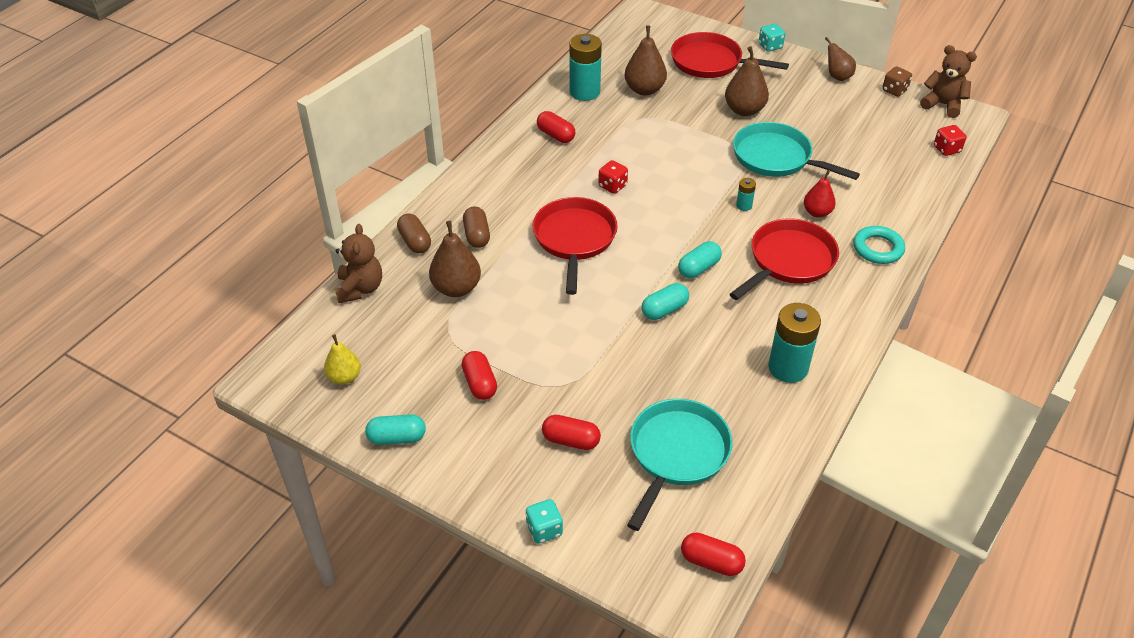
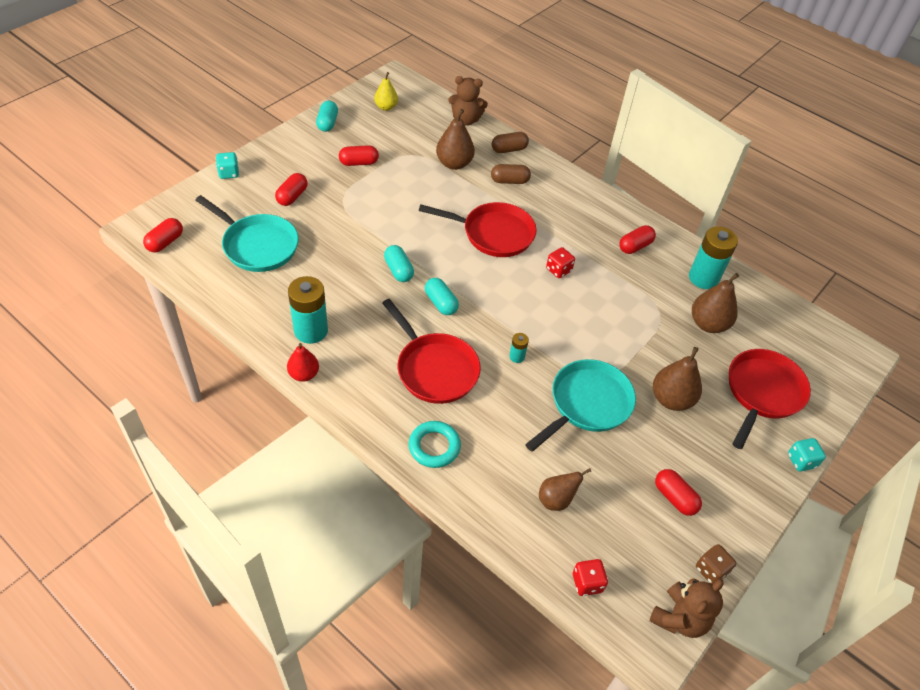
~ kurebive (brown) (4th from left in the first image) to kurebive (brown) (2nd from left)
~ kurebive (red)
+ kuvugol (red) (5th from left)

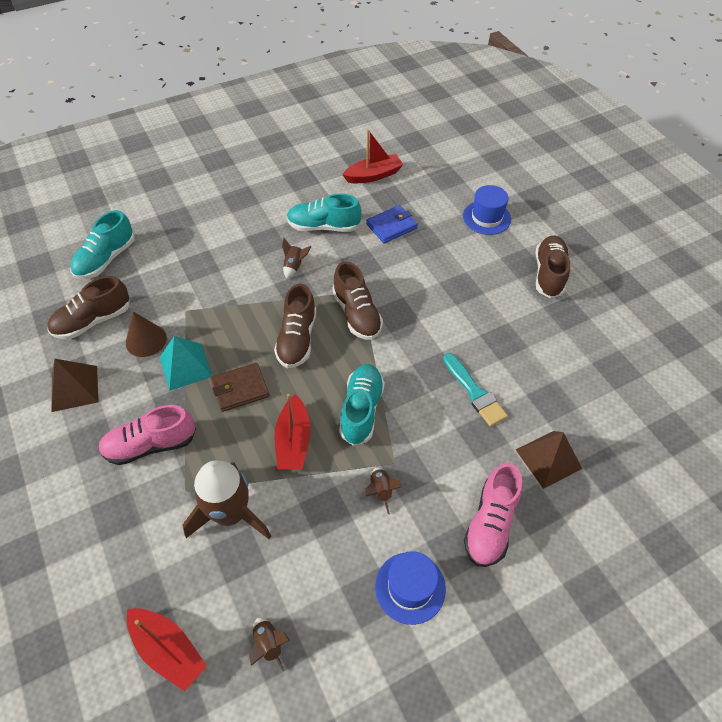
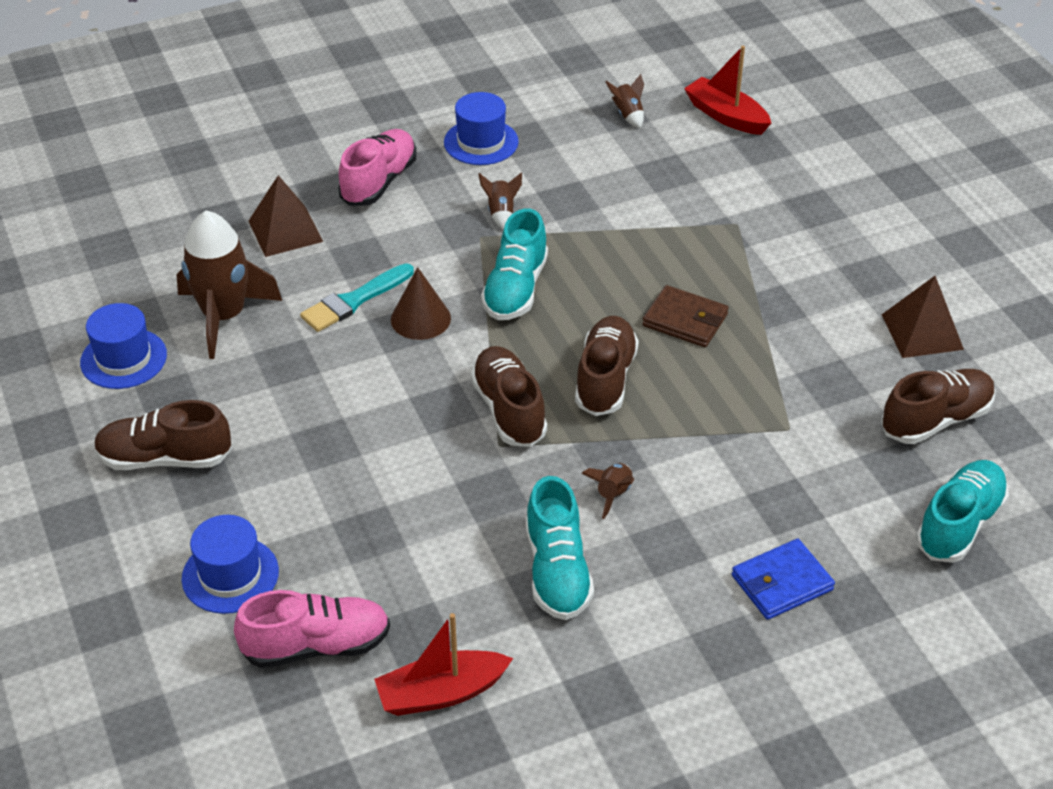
~ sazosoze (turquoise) (2nd from left) 75 degrees clockwise
~ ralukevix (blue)
~ sazosoze (brown) (4th from left in the first image) 75 degrees clockwise
~ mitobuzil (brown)
- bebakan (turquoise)
~ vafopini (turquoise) 105 degrees counterclockwise
~ ralukevix (brown) 45 degrees clockwise
- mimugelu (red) (2nd from left)
~ sazosoze (pink) (1st from left)
~ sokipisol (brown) (1st from left)
+ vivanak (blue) (1st from left)

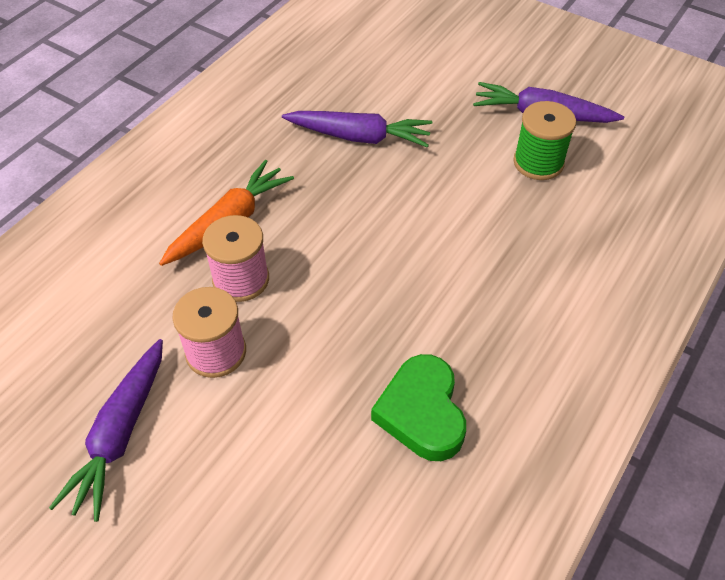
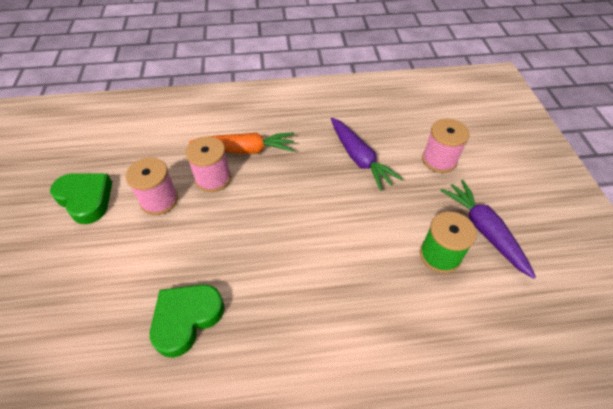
~ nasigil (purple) (1st from left) to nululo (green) (1st from left)
+ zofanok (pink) (3rd from left)

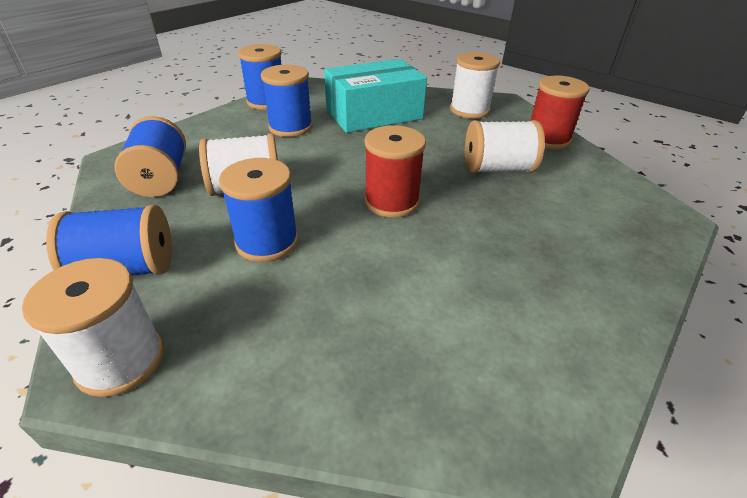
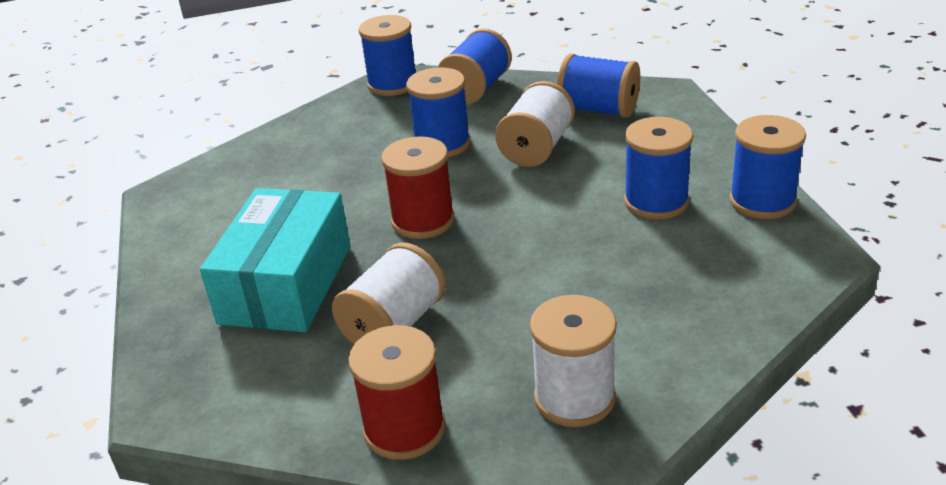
~ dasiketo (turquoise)
~ zofanok (white) (1st from left) to zofanok (blue) (1st from left)

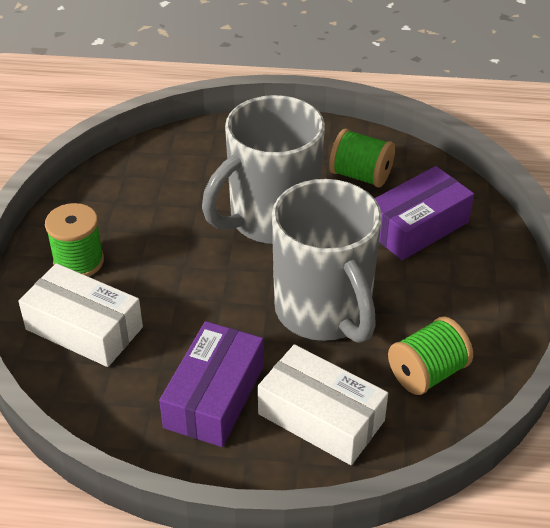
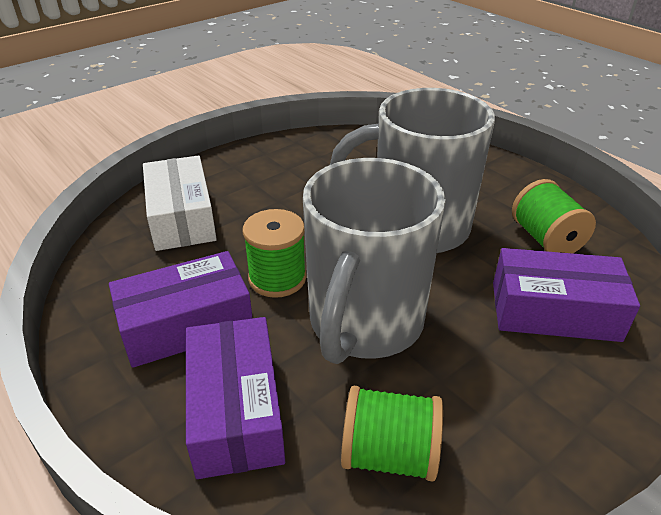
~ zofanok (green) (1st from left)
~ dasiketo (white) (2nd from left) to dasiketo (purple) (2nd from left)

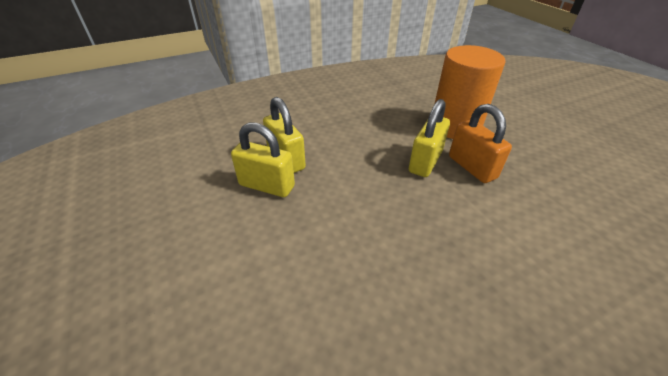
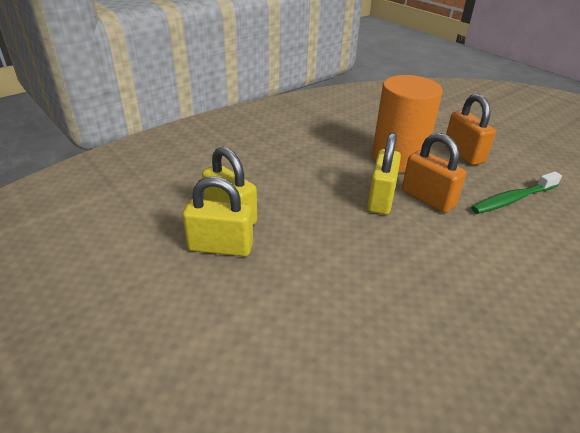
+ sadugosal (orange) (2nd from left)
+ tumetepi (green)

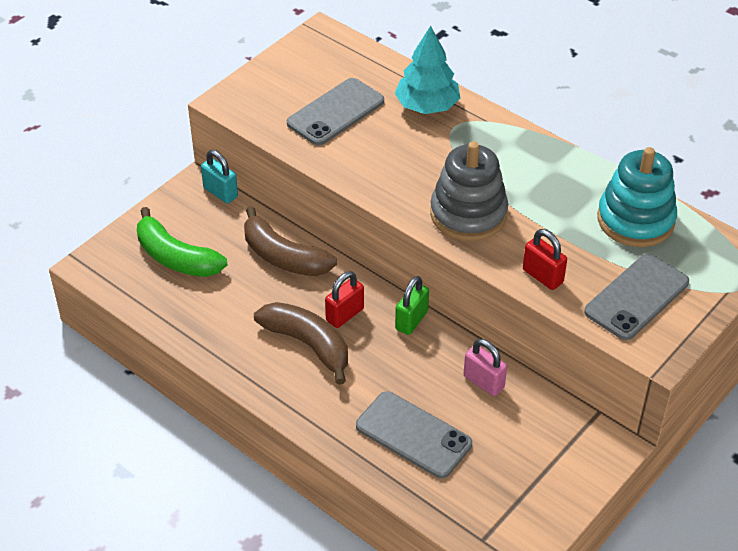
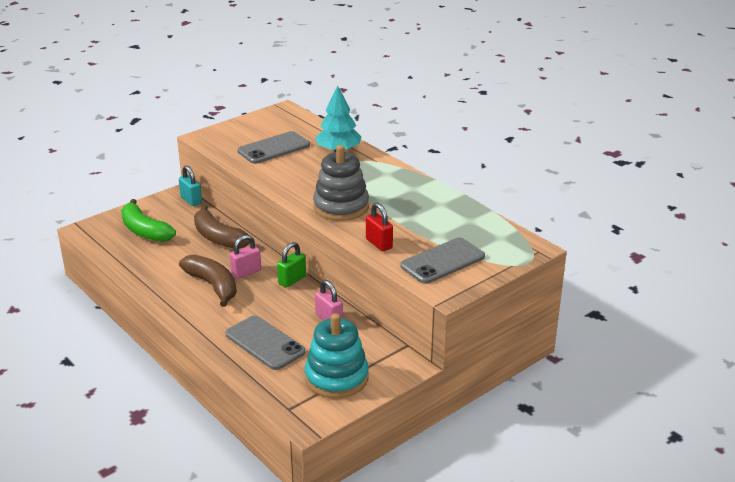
~ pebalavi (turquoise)
~ sadugosal (red) (1st from left) to sadugosal (pink) (1st from left)

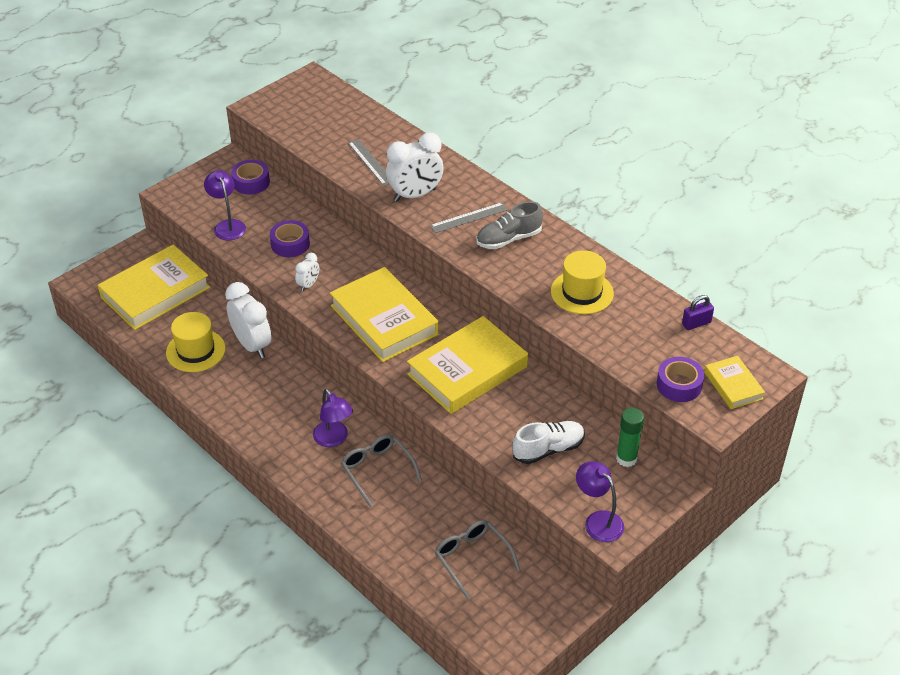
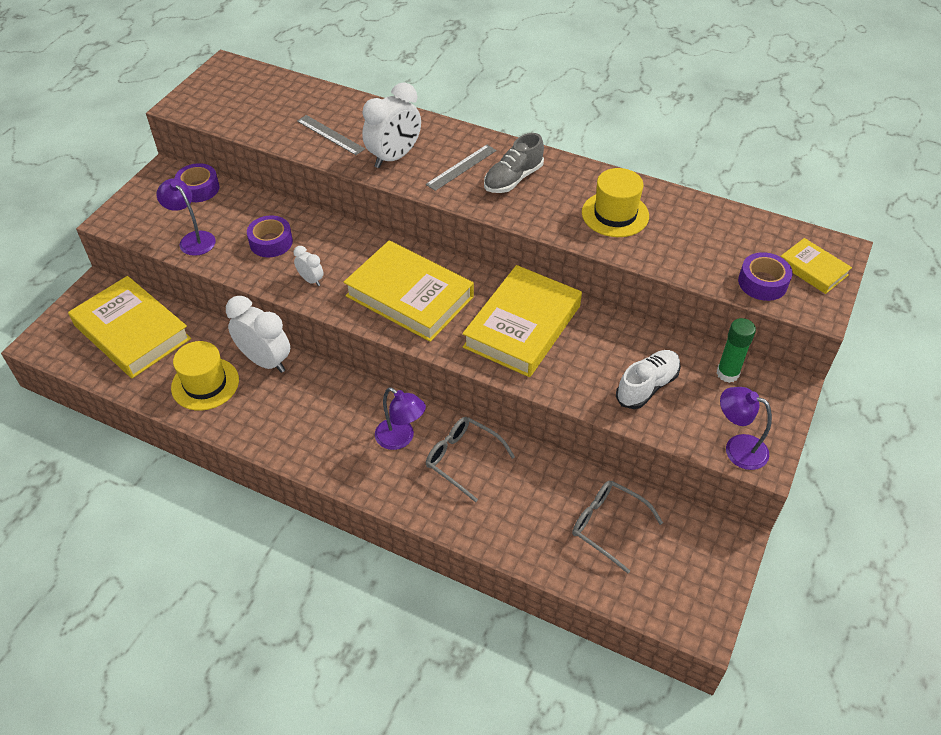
~ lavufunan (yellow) (1st from left) 75 degrees counterclockwise
~ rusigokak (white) (2nd from left) 60 degrees counterclockwise
- sadugosal (purple)

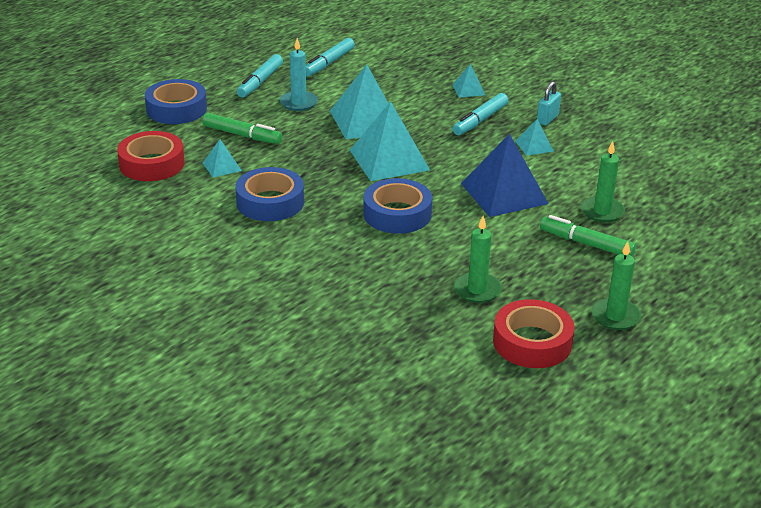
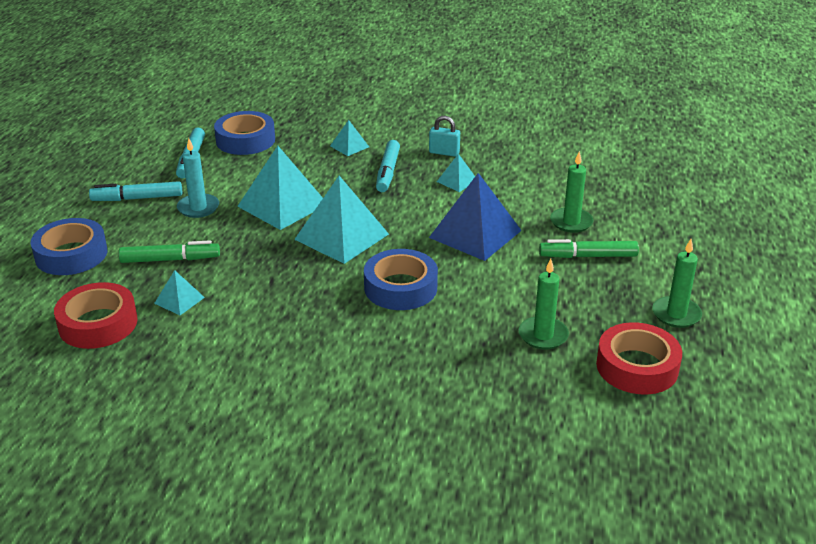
~ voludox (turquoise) (1st from left) 90 degrees clockwise
~ sadugosal (turquoise) 75 degrees counterclockwise
~ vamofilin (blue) (2nd from left)

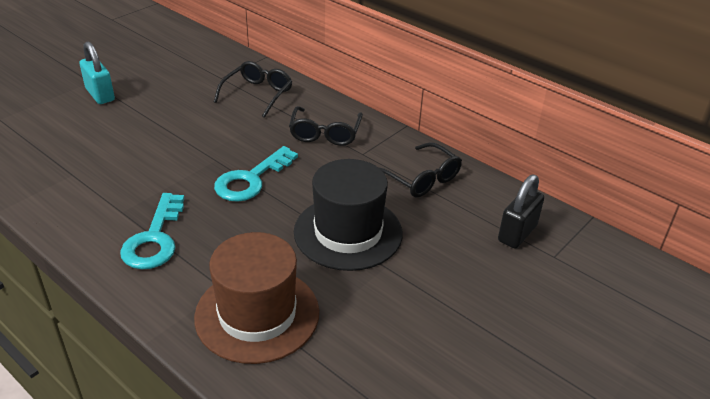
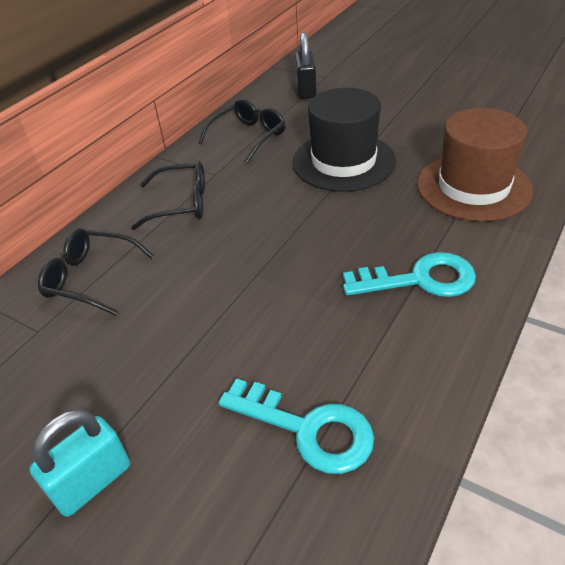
~ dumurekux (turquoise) (2nd from left in the first image) to dumurekux (turquoise) (1st from left)
~ sadugosal (black) 60 degrees clockwise

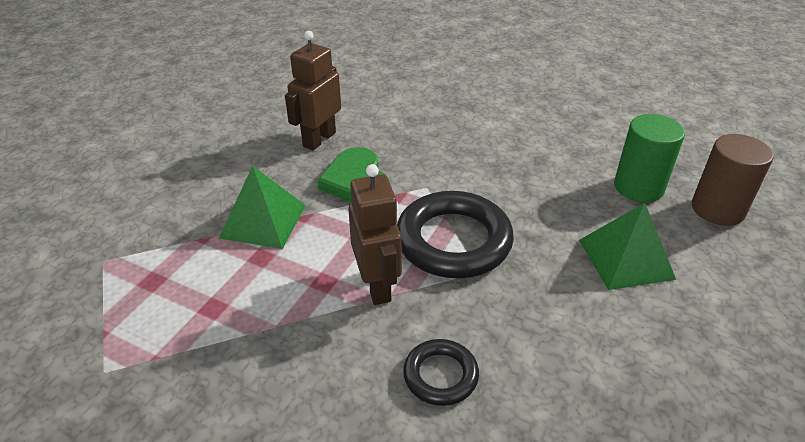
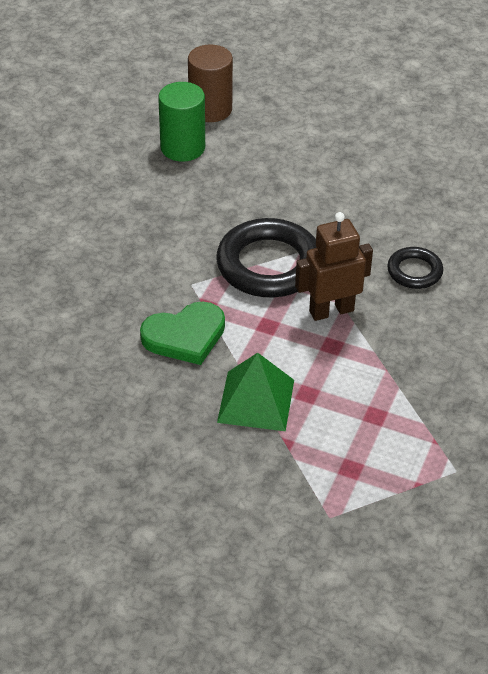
- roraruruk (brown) (1st from left)
- bebakan (green) (2nd from left)

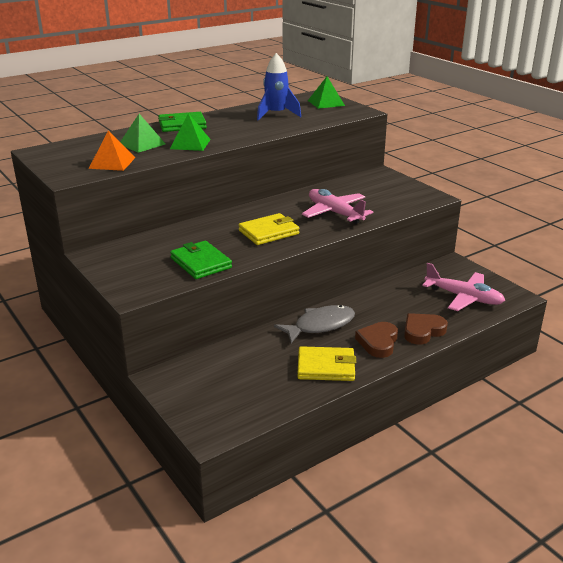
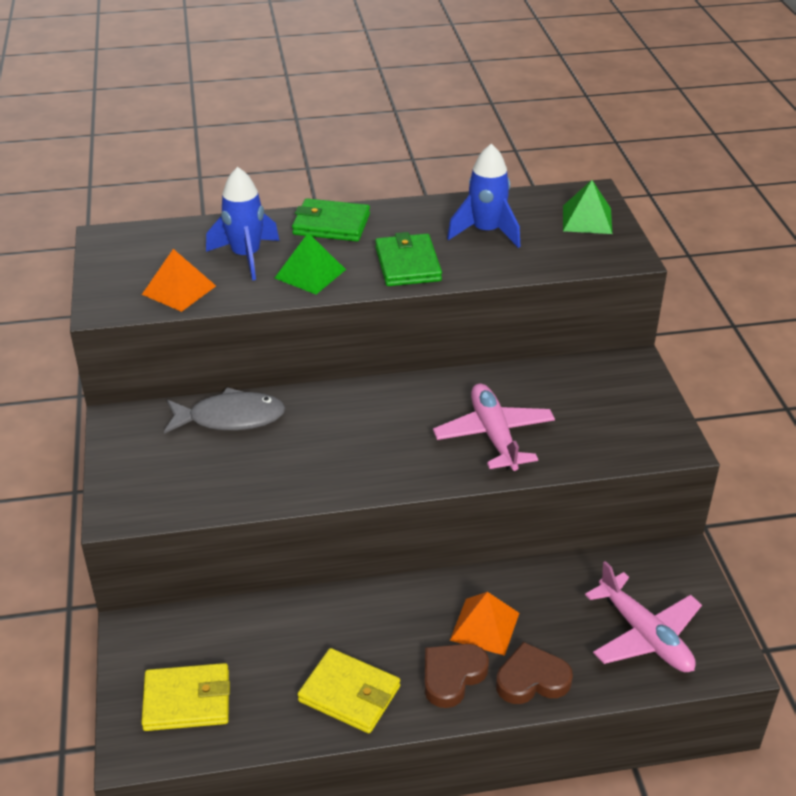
~ bebakan (green) (1st from left) to sokipisol (blue) (1st from left)
~ ralukevix (yellow) (1st from left)
~ ralukevix (green) (2nd from left)
~ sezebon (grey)
+ bebakan (orange) (2nd from left)

